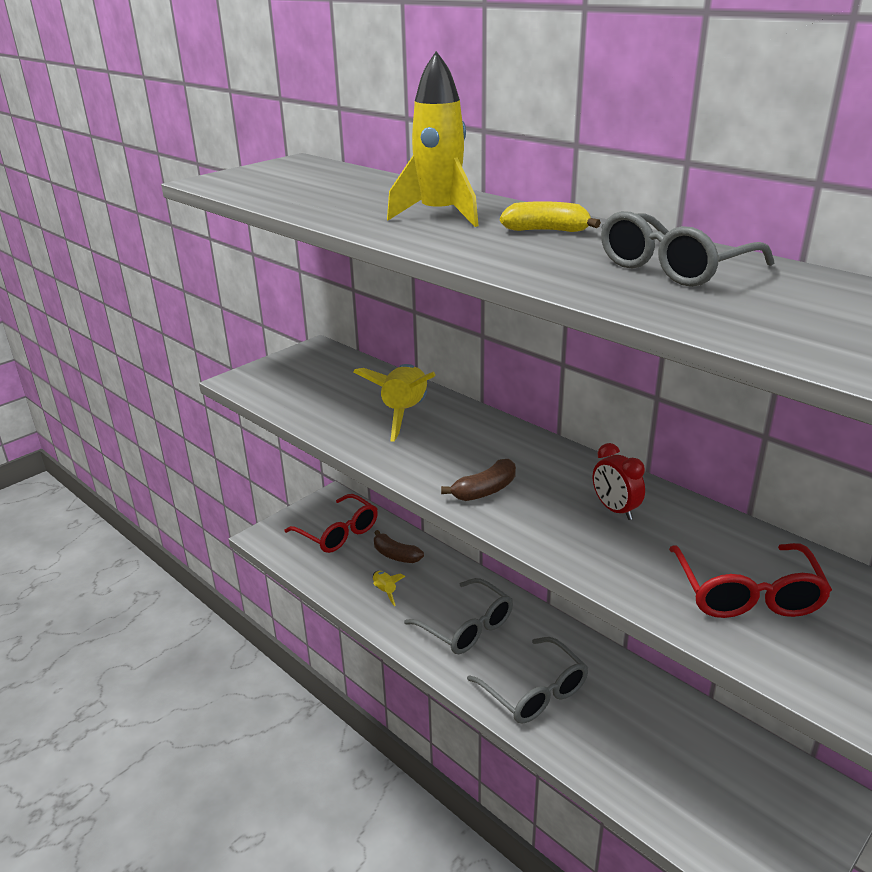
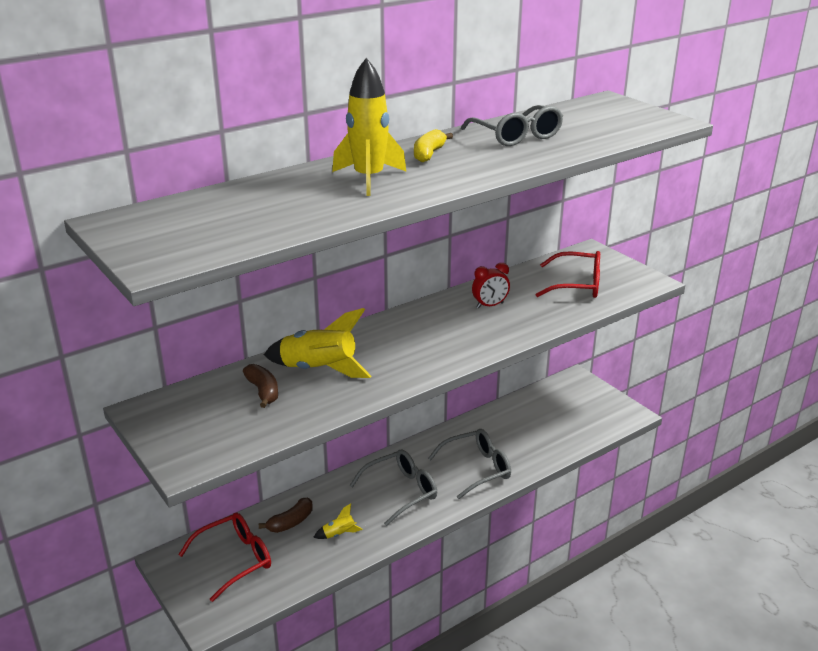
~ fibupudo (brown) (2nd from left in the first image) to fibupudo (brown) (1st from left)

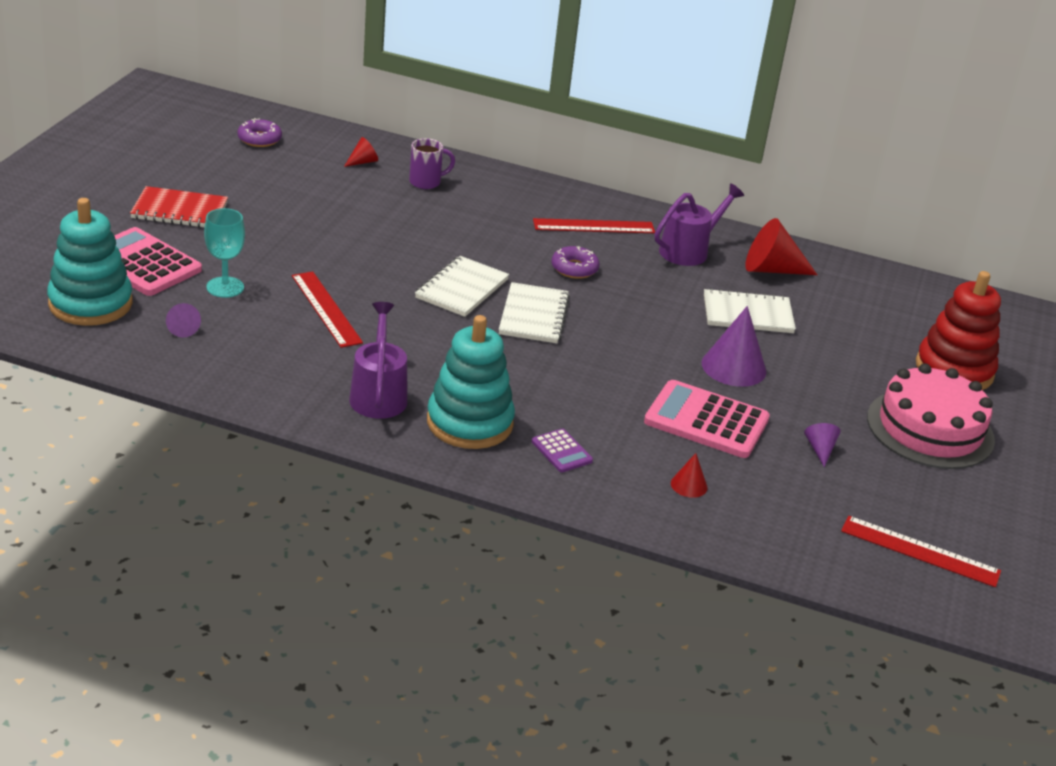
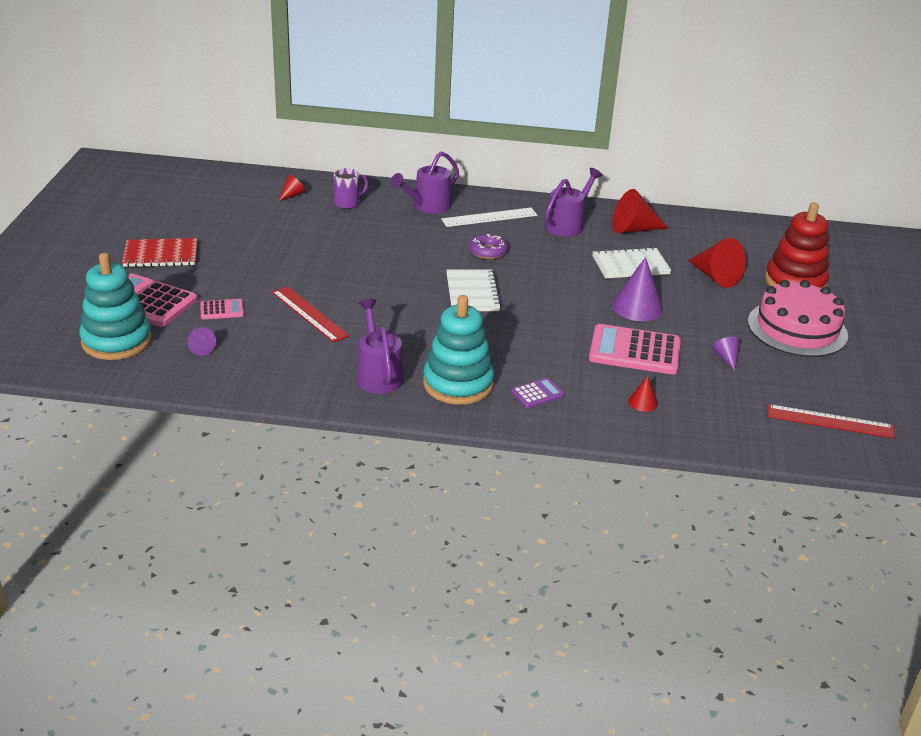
- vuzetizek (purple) (1st from left)
~ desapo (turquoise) to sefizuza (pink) (2nd from left)
~ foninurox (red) (2nd from left) to foninurox (white)
- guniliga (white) (1st from left)
~ sefizuza (purple) 75 degrees counterclockwise
+ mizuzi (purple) (2nd from left)
+ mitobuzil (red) (4th from left)

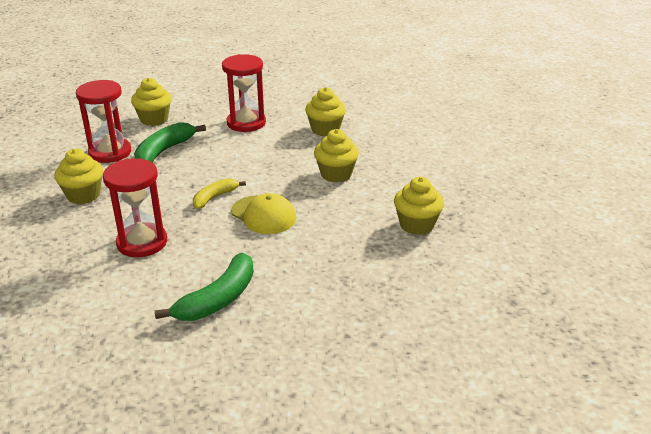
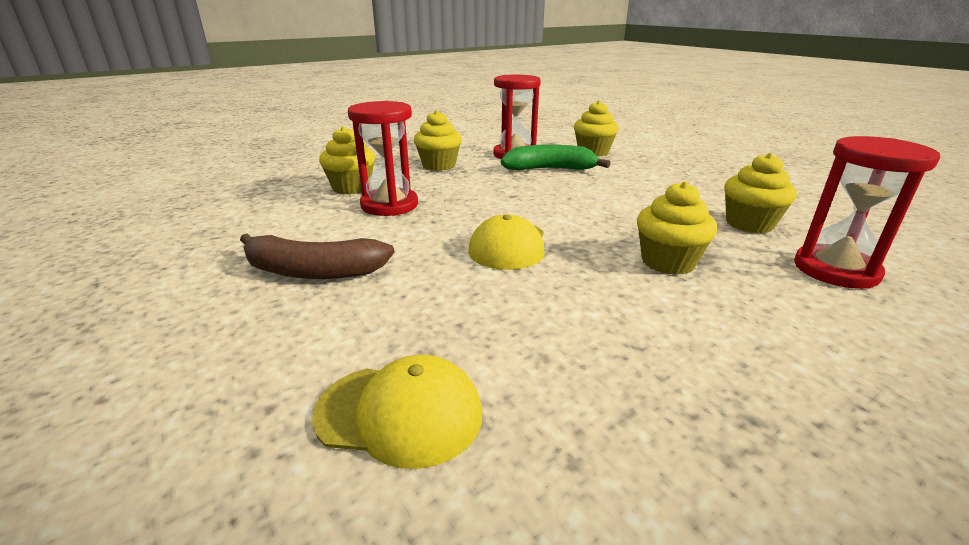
~ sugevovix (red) (3rd from left)
~ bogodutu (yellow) (5th from left in the first image) to bogodutu (yellow) (1st from left)
- fibupudo (yellow)
~ fibupudo (green) (2nd from left) to fibupudo (brown)
+ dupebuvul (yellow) (1st from left)

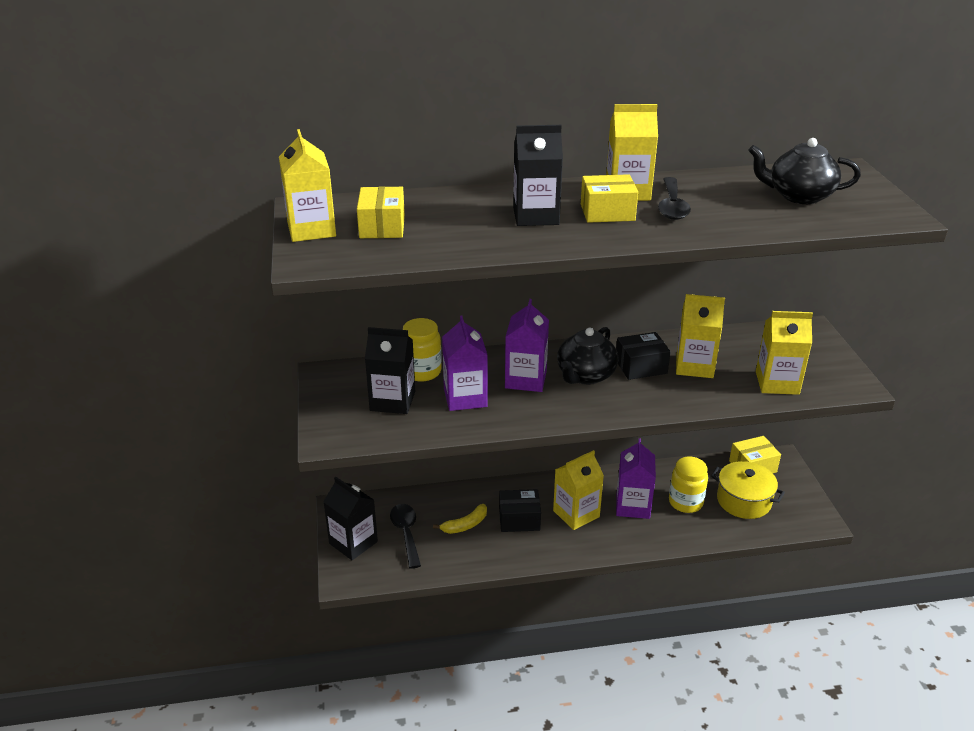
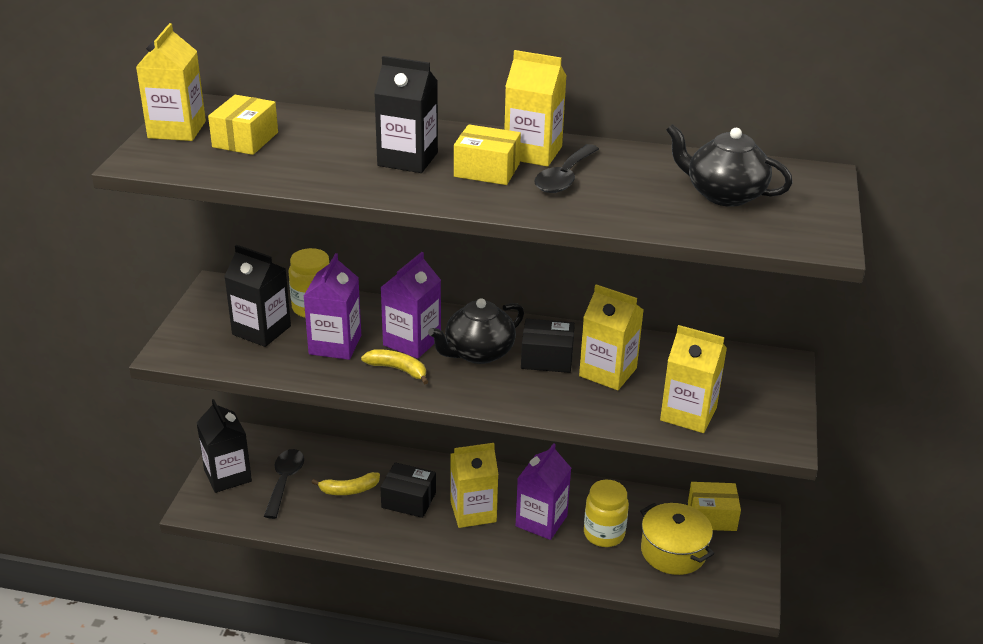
+ fibupudo (yellow) (2nd from left)

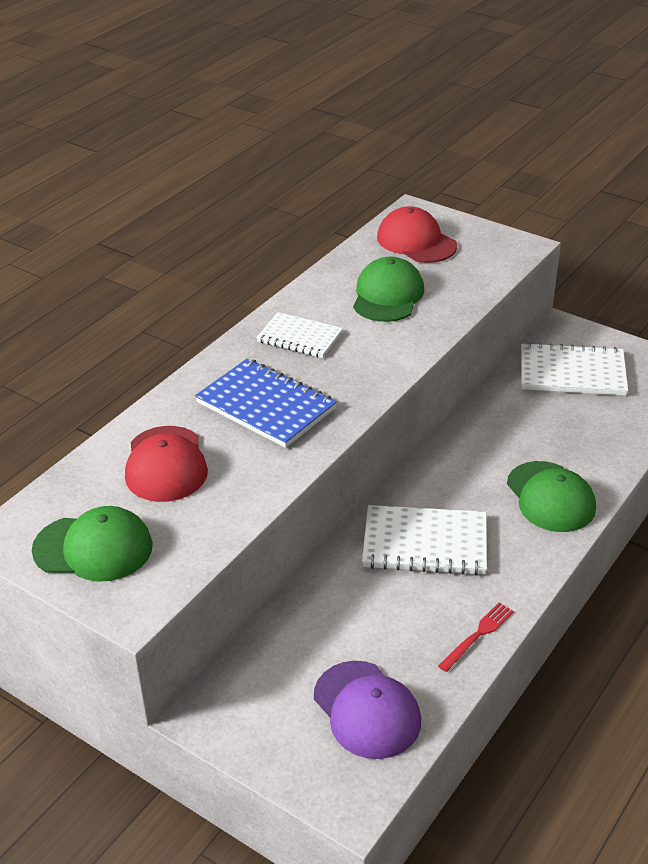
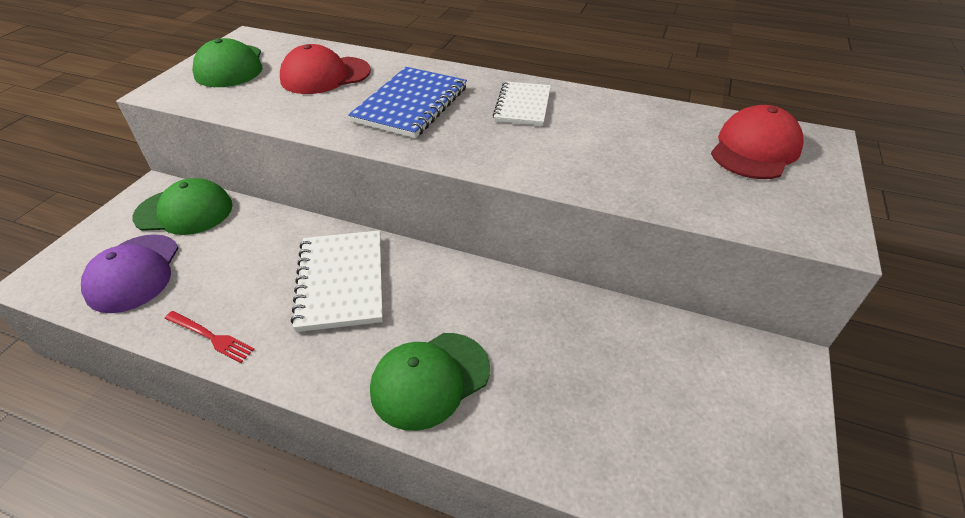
~ dupebuvul (green) (2nd from left in the first image) to dupebuvul (green) (1st from left)
- guniliga (white) (3rd from left)
~ dupebuvul (purple) 45 degrees counterclockwise

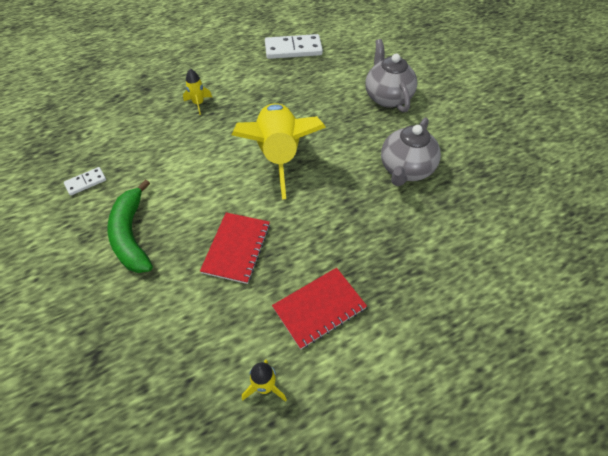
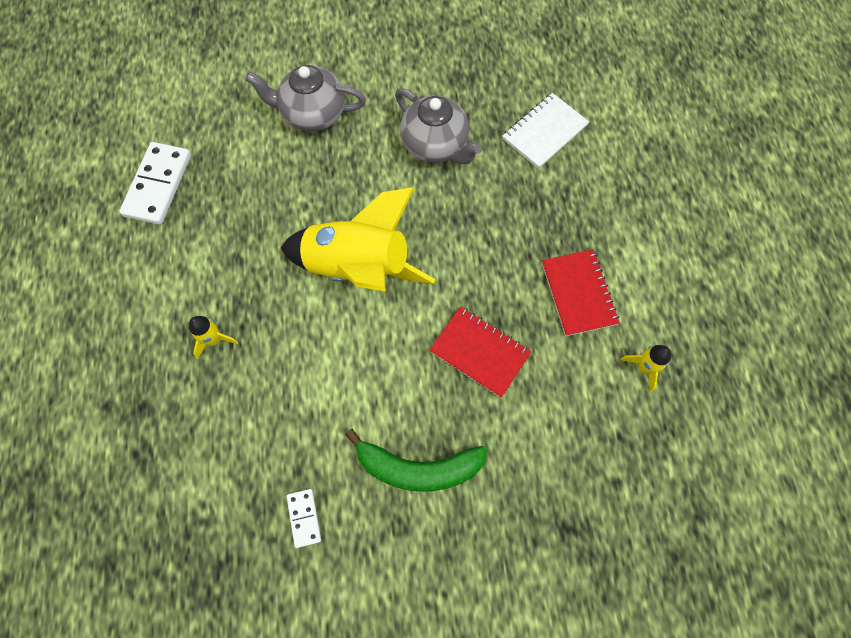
+ guniliga (white)

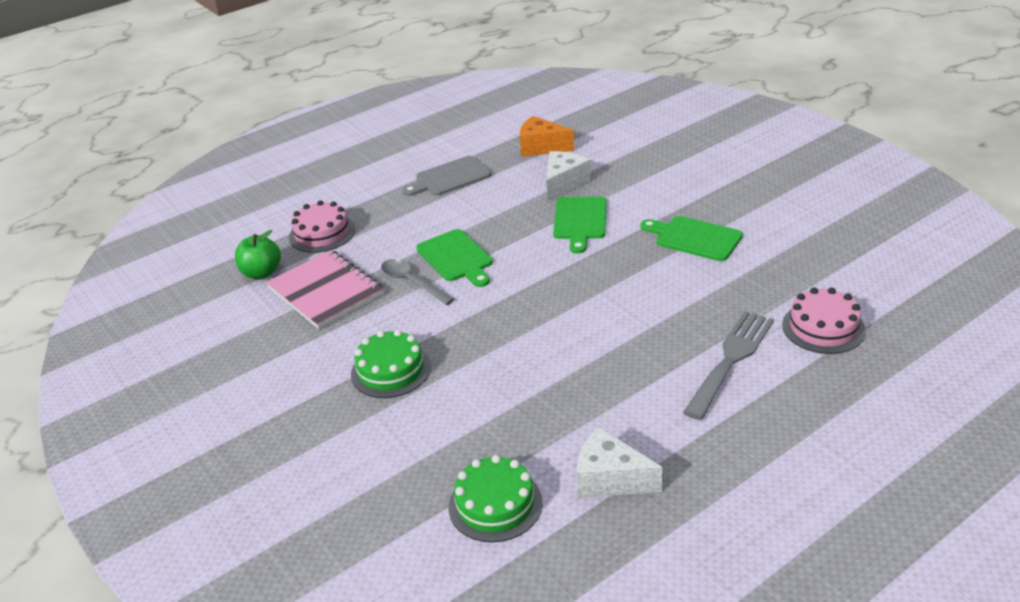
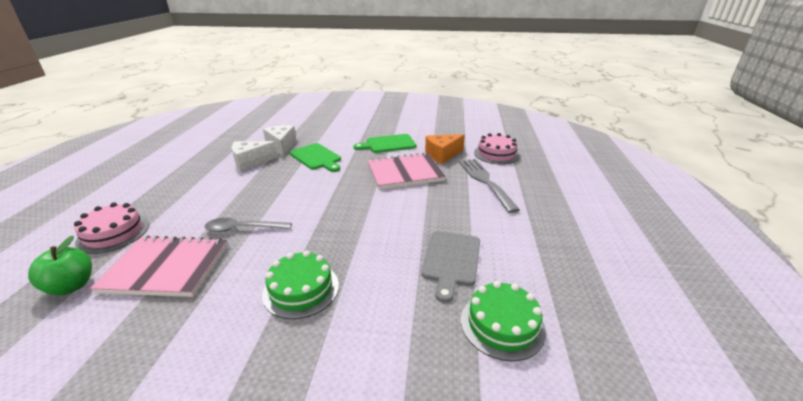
~ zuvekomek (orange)
~ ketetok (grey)
- ketetok (green) (1st from left)
~ zuvekomek (white) (2nd from left in the first image) to zuvekomek (white) (1st from left)
+ guniliga (pink) (2nd from left)

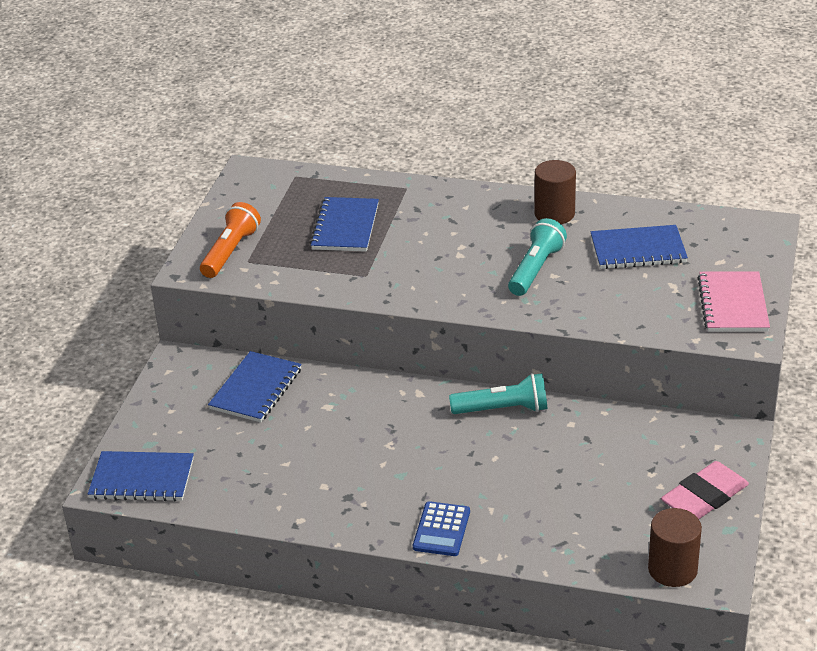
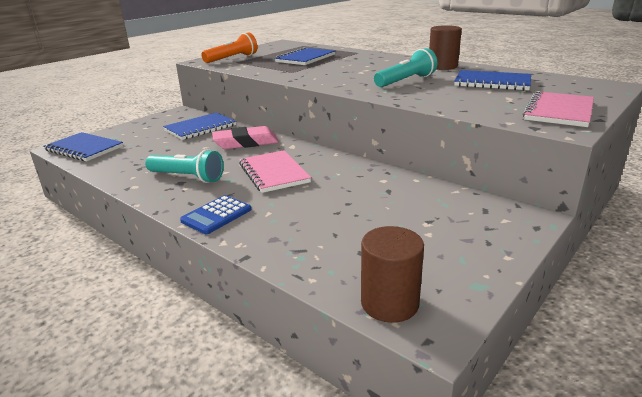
~ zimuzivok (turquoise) (1st from left)
~ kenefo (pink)
+ guniliga (pink) (1st from left)

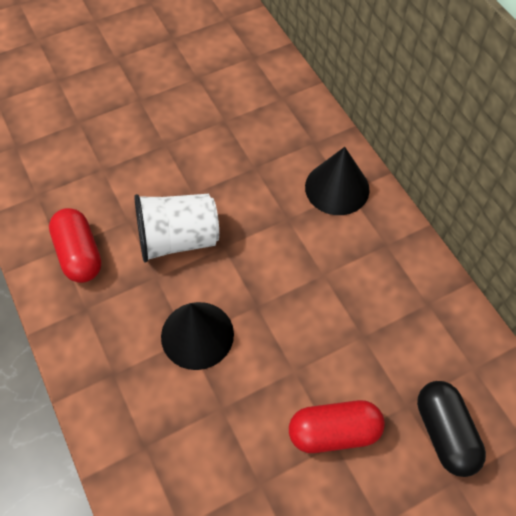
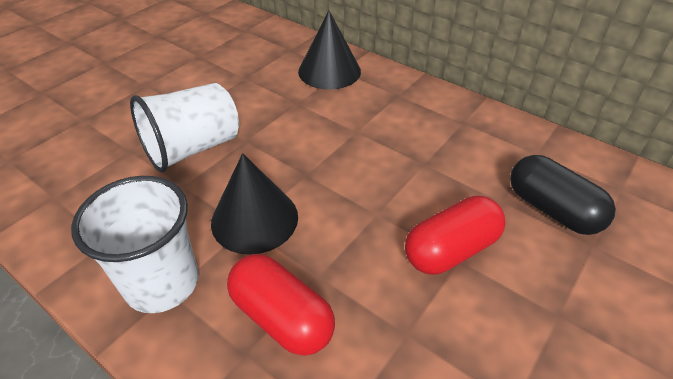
~ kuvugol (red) (1st from left)
+ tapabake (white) (1st from left)

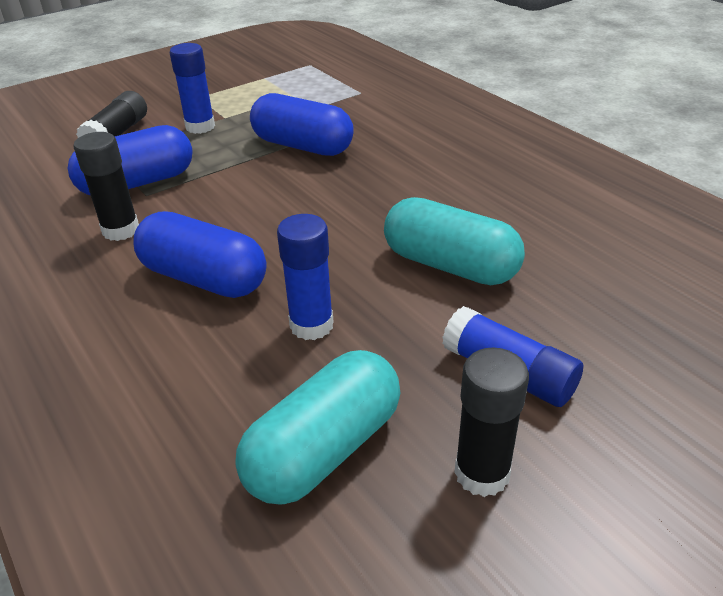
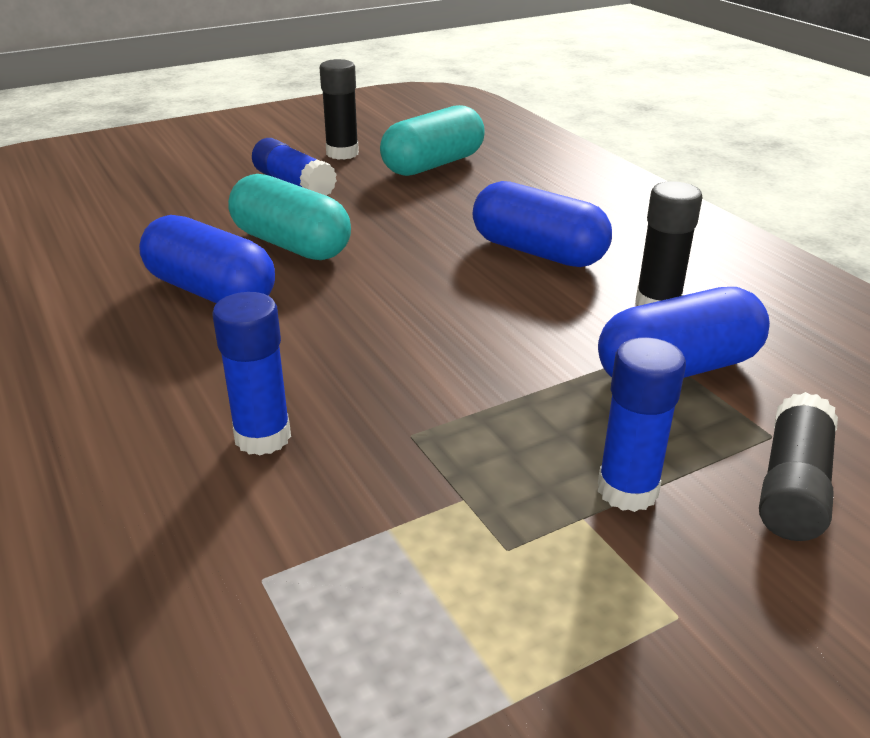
~ kuvugol (blue) (3rd from left in the first image) to kuvugol (blue) (1st from left)
~ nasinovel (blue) (2nd from left in the first image) to nasinovel (blue) (1st from left)

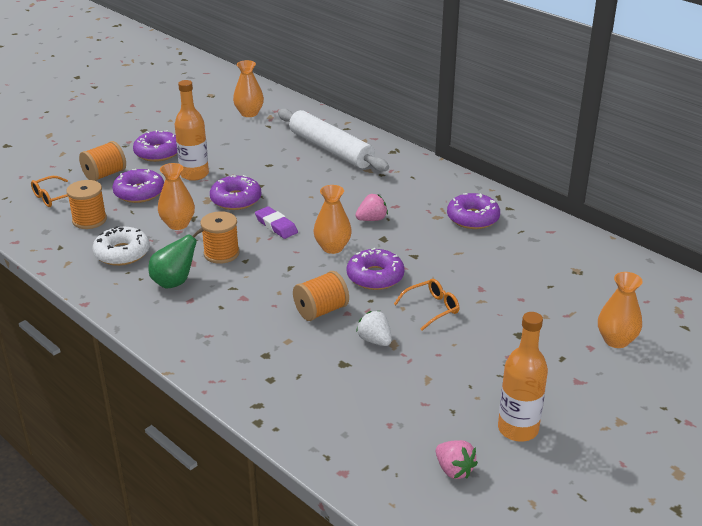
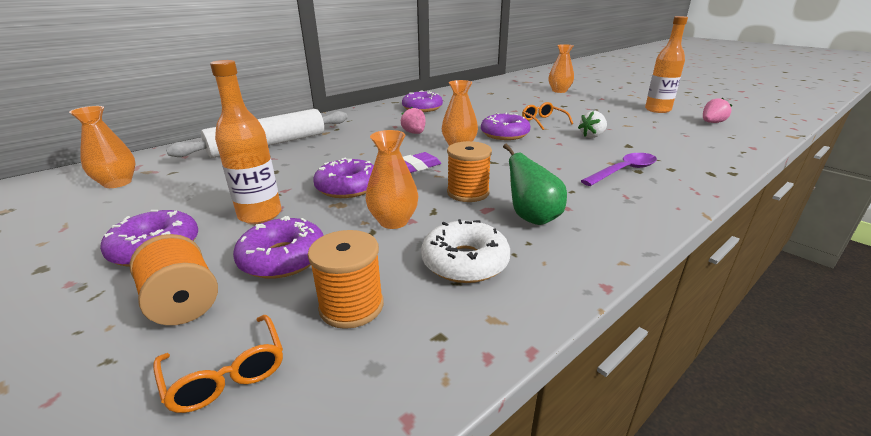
- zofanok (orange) (4th from left)
+ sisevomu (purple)

